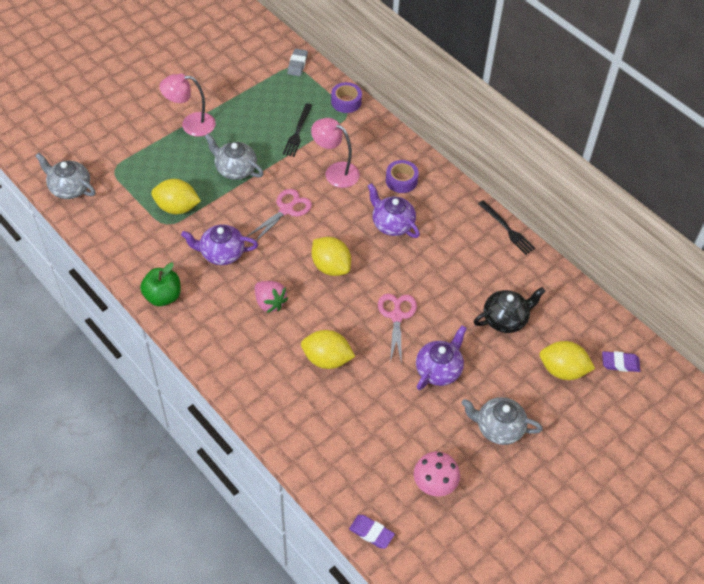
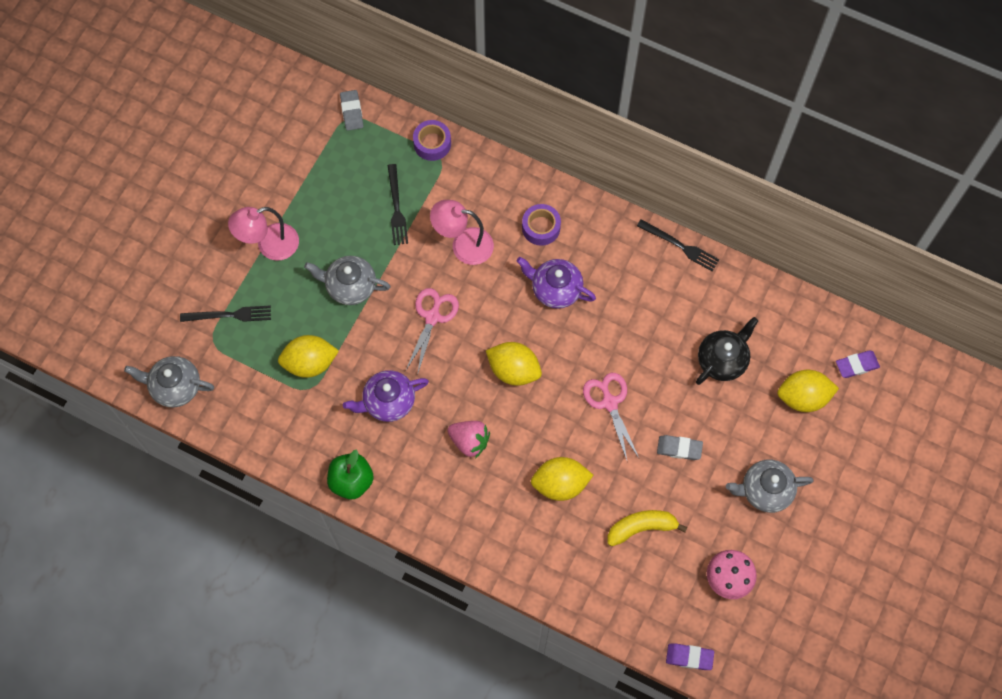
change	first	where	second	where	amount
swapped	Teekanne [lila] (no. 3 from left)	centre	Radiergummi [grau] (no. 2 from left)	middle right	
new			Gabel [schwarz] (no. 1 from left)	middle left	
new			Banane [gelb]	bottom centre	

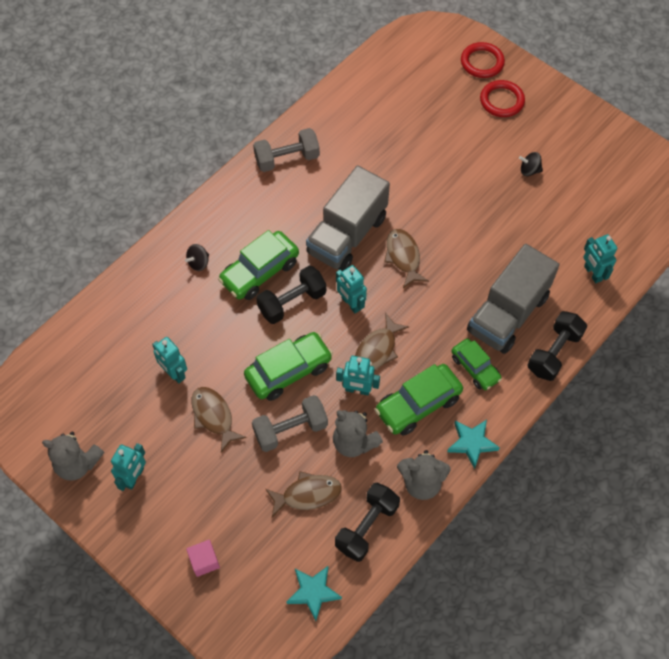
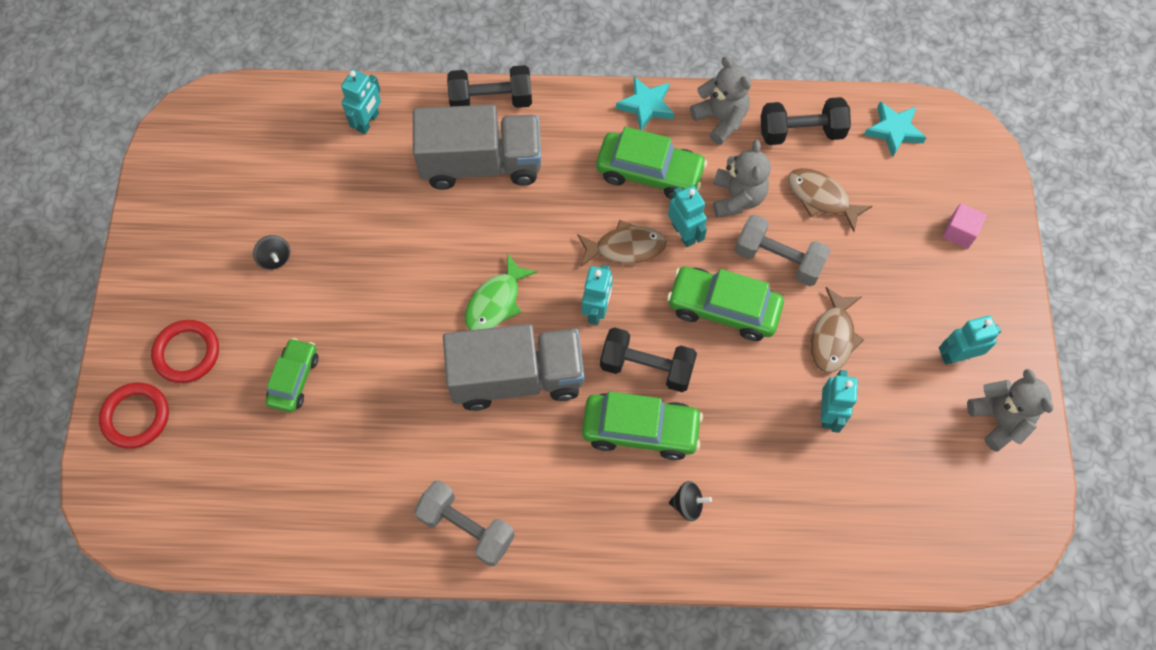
change	first	where	second	where	amount
repainted	Fisch [braun] (no. 4 from left)	centre	Fisch [grün]	centre	
shifted	Auto [grün] (no. 4 from left in the first image)	middle right	Auto [grün] (no. 1 from left)	middle left	

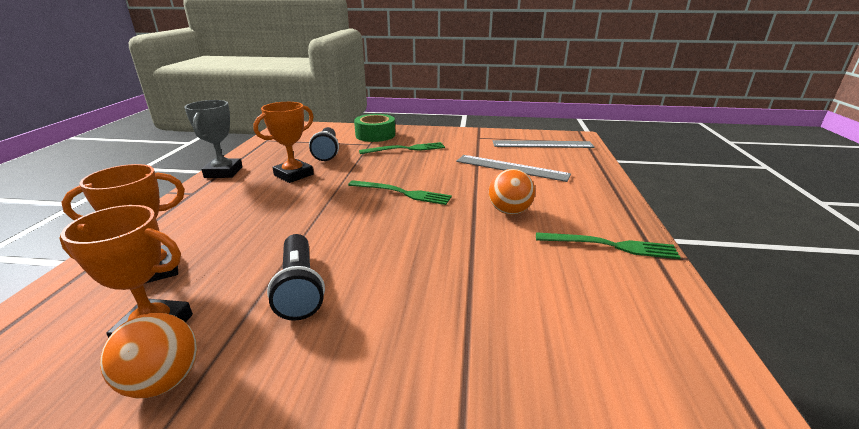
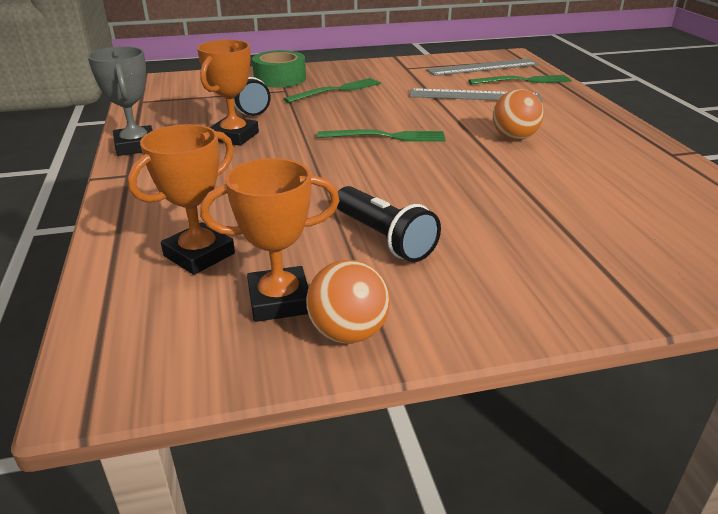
change	first	where	second	where	amount
shifted	Gabel [grün] (no. 3 from left)	middle right		top right	

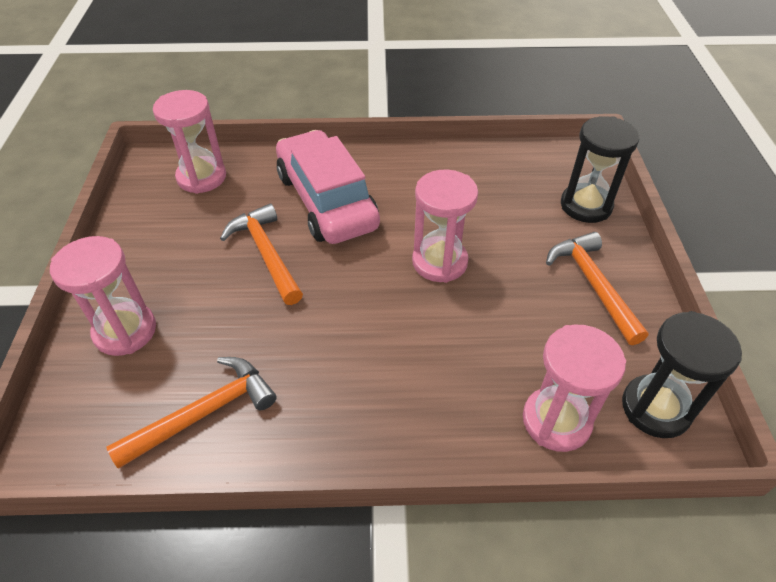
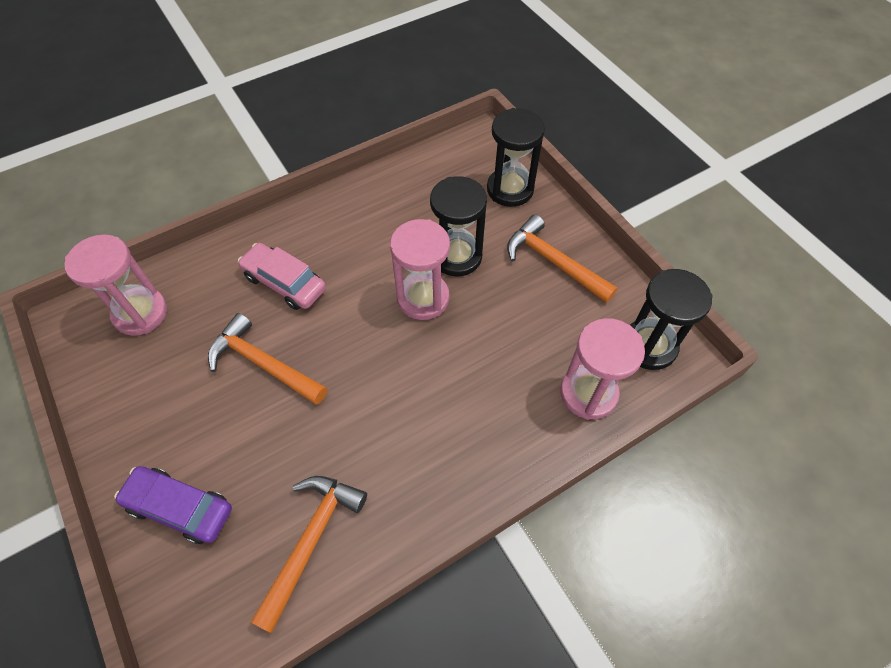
change	first	where	second	where	amount
swapped	Sanduhr [rosa] (no. 1 from left)	middle left	Auto [lila]	bottom left	
scaled	Auto [rosa]	top centre		middle left	x0.59
new			Sanduhr [schwarz] (no. 1 from left)	centre	

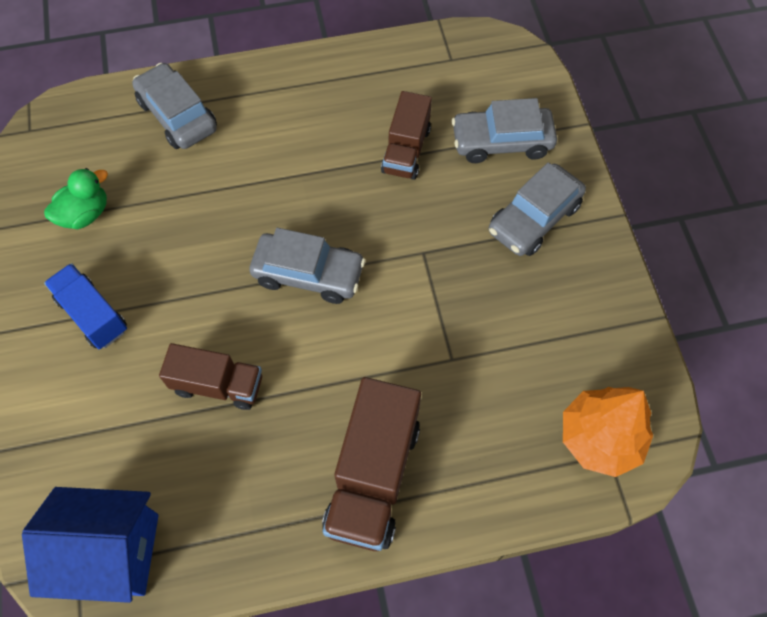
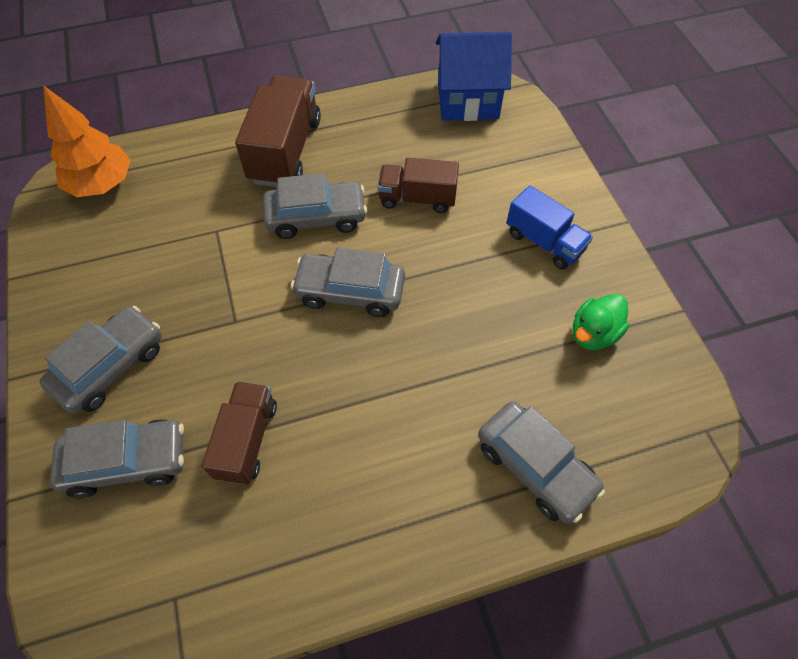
change	first	where	second	where	amount
new			Auto [grau] (no. 3 from left)	top centre	

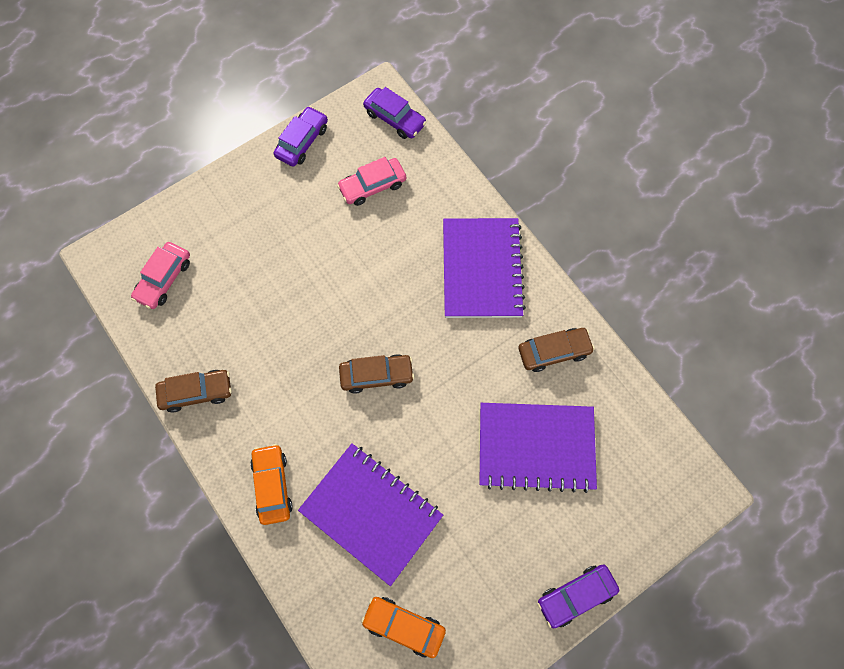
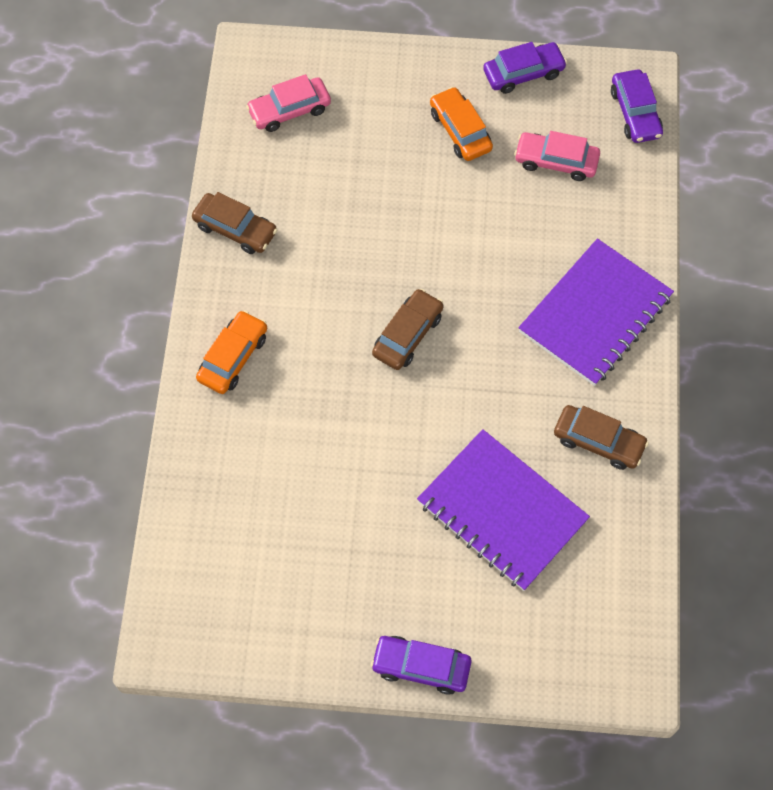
change	first	where	second	where	amount
gone	Notizbuch [lila] (no. 1 from left)	bottom centre			
rotated	Auto [braun] (no. 2 from left)	centre		centre	90 degrees counterclockwise
shifted	Auto [orange] (no. 2 from left)	bottom centre		top centre	

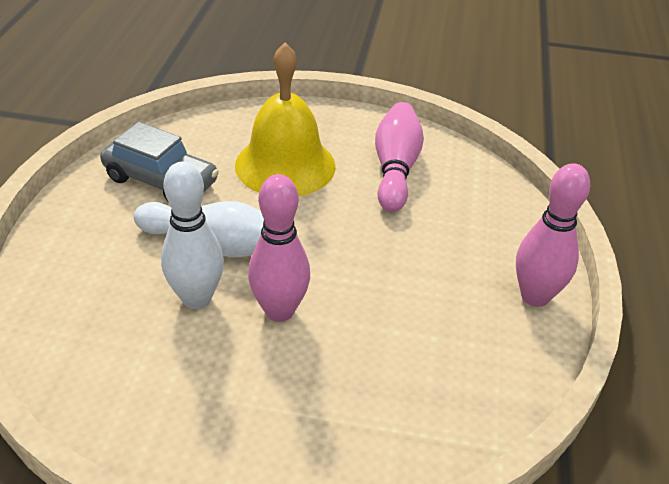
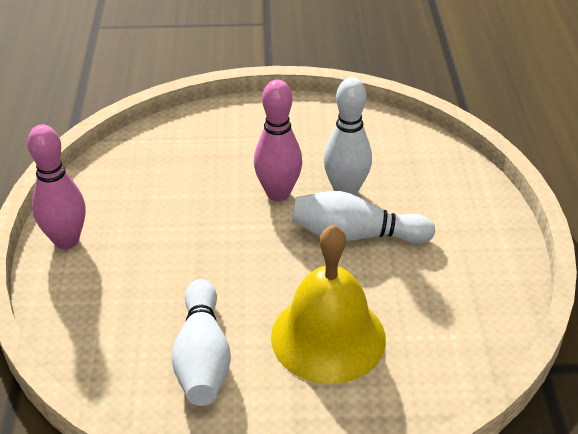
change	first	where	second	where	amount
gone	Auto [grau]	top left			
repainted	Bowlingkegel [rosa] (no. 2 from left)	top centre	Bowlingkegel [weiß] (no. 1 from left)	bottom centre	

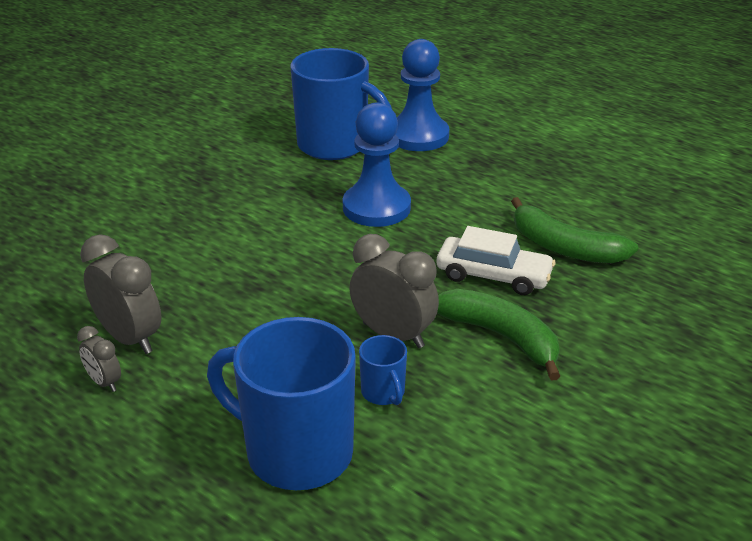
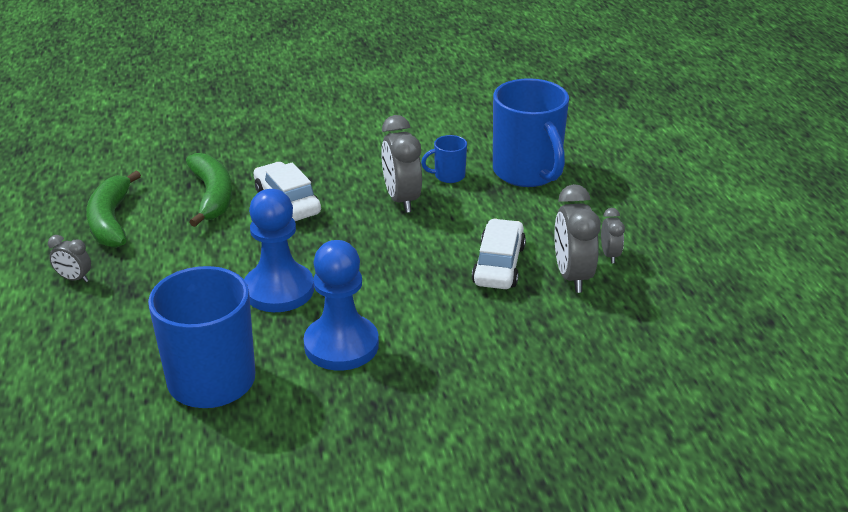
change	first	where	second	where	amount
rotated	Tasse [blau] (no. 3 from left in the first image)	bottom centre	Tasse [blau] (no. 2 from left)	top centre	120 degrees counterclockwise
shifted	Bauer [blau] (no. 2 from left)	top centre		centre	
shifted	Banane [grün] (no. 1 from left)	centre		middle left	
new			Wecker [grau] (no. 1 from left)	middle left	
new			Auto [weiß] (no. 2 from left)	centre	

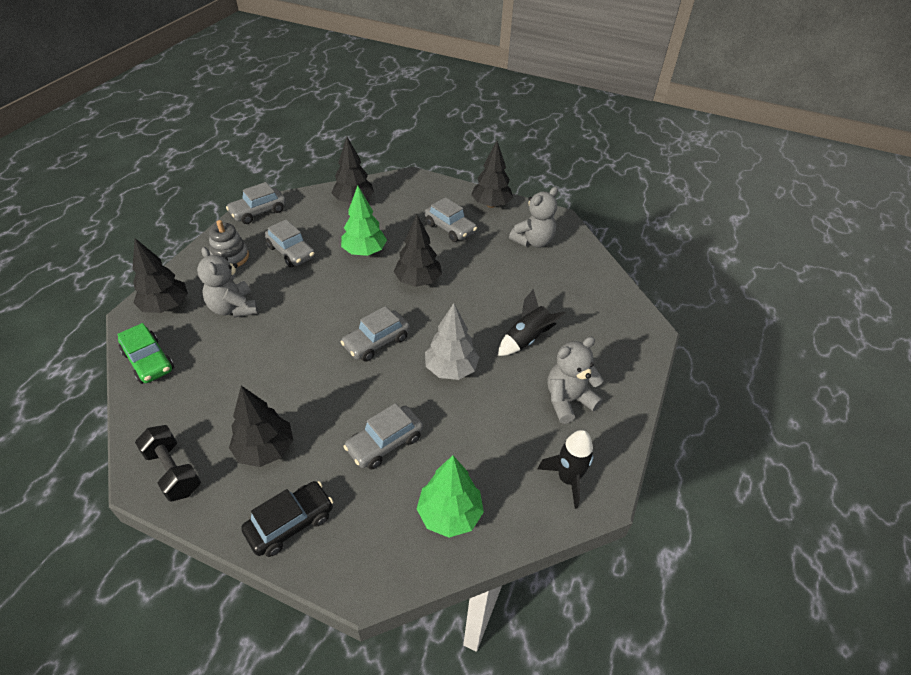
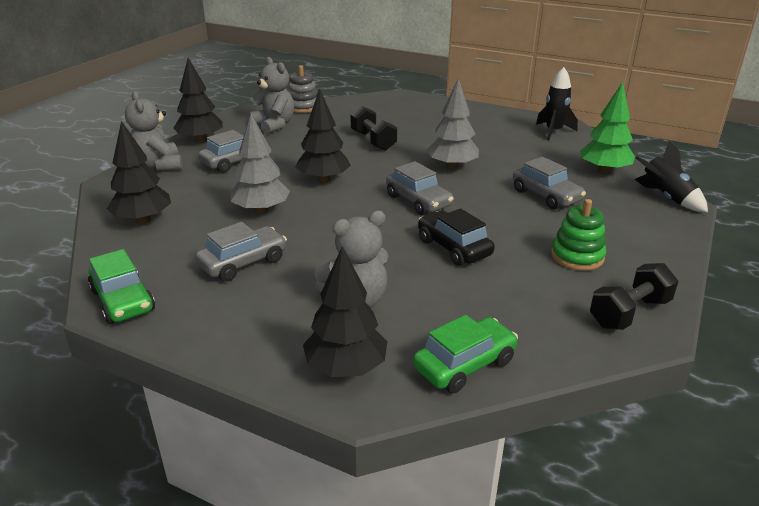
change	first	where	second	where	amount
shifted	Stapelspielzeug [grau]	middle left		top centre	
repainted	Auto [grau] (no. 1 from left)	top left	Auto [grün] (no. 1 from left)	middle left	
swapped	Baum [schwarz] (no. 2 from left)	middle left	Stapelspielzeug [grün]	middle right	
shifted	Auto [schwarz]	bottom left		centre	
repainted	Baum [grün] (no. 1 from left)	top centre	Baum [grau] (no. 1 from left)	top centre	
shifted	Rakete [schwarz] (no. 1 from left in the first image)	centre	Rakete [schwarz] (no. 2 from left)	middle right	
shifted	Teddybär [grau] (no. 3 from left in the first image)	centre	Teddybär [grau] (no. 1 from left)	top left	
new			Hantel [schwarz] (no. 1 from left)	top centre	

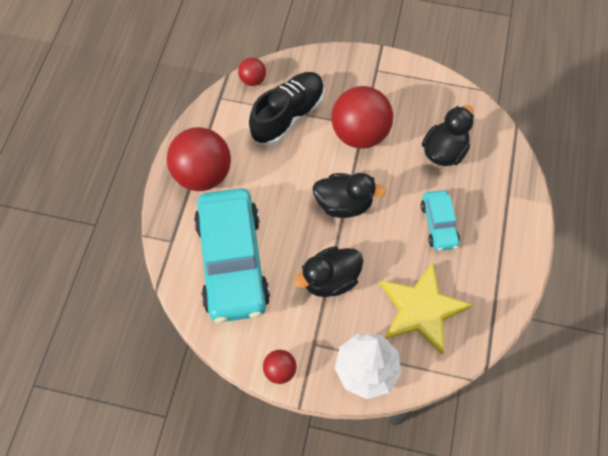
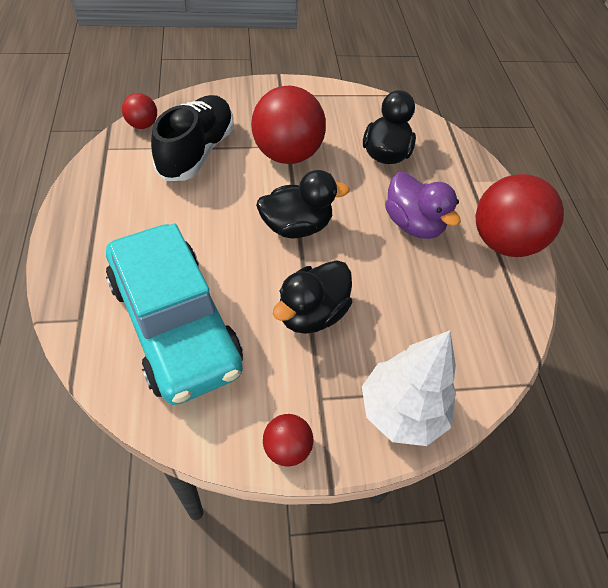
change	first	where	second	where	amount
shifted	Ball [rot] (no. 1 from left in the first image)	middle left	Ball [rot] (no. 4 from left)	middle right	
gone	Stern [gelb]	bottom right			
swapped	Auto [türkis] (no. 2 from left)	middle right	Ente [lila]	middle right	

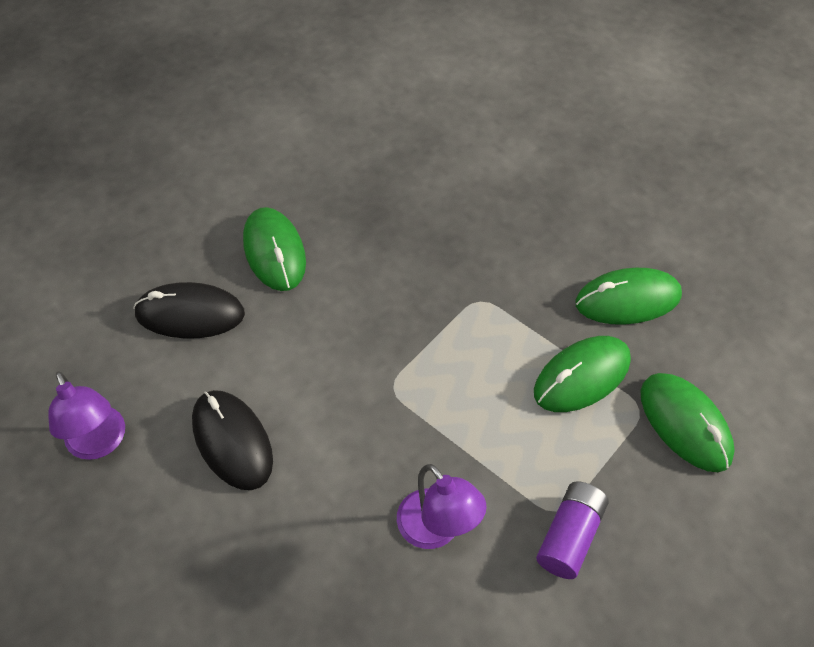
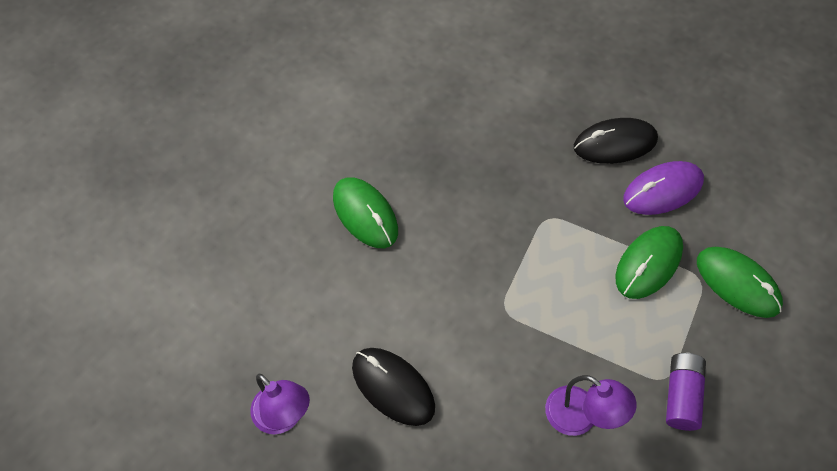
change	first	where	second	where	amount
shifted	Computermaus [schwarz] (no. 1 from left in the first image)	middle left	Computermaus [schwarz] (no. 2 from left)	top right	
repainted	Computermaus [grün] (no. 3 from left)	middle right	Computermaus [lila]	middle right	

